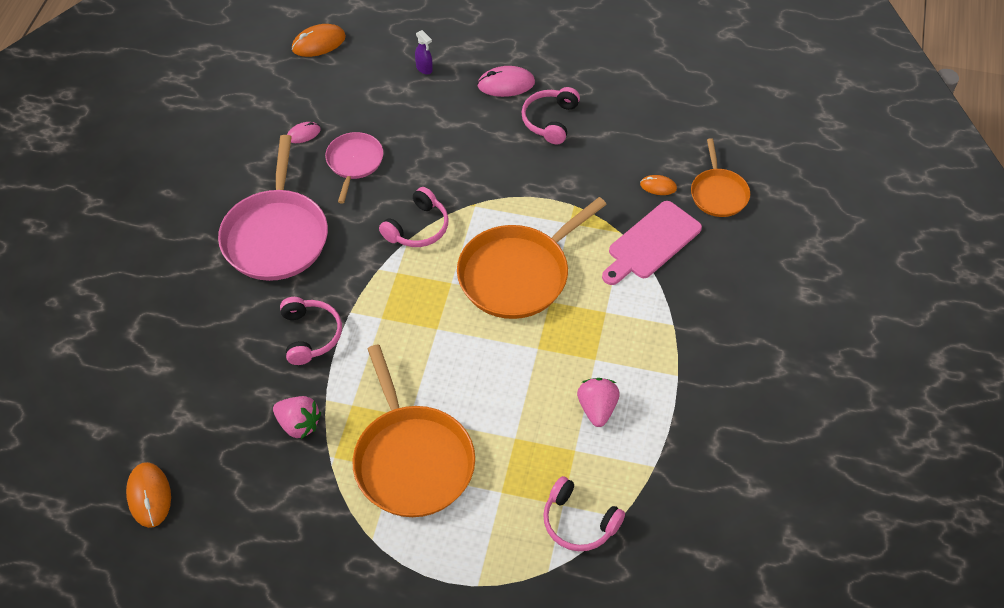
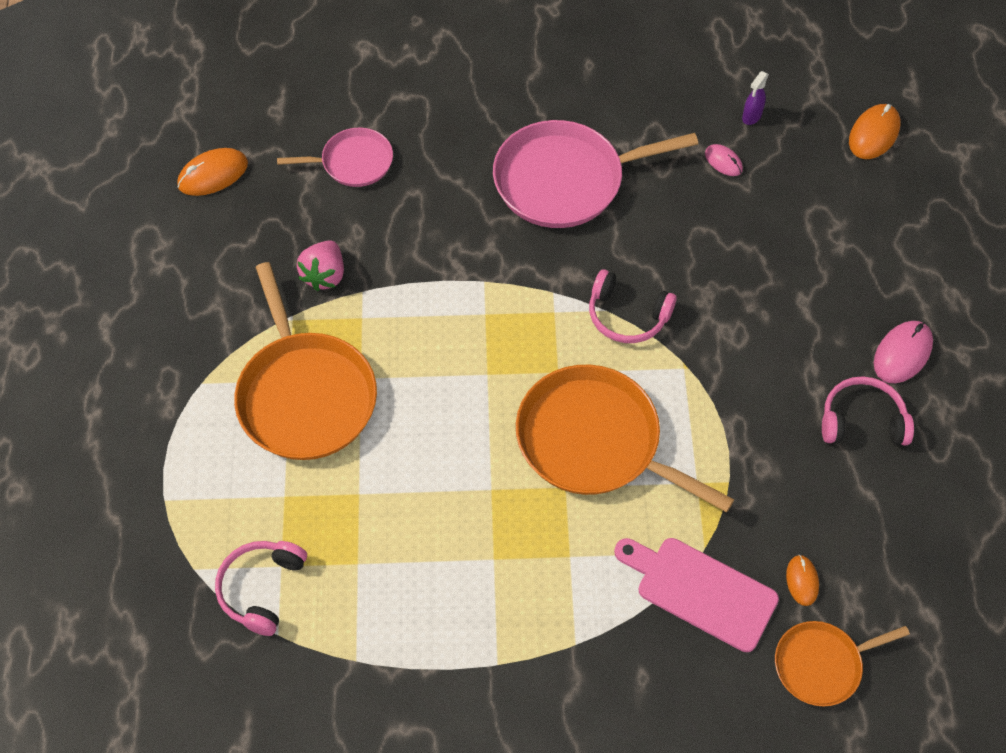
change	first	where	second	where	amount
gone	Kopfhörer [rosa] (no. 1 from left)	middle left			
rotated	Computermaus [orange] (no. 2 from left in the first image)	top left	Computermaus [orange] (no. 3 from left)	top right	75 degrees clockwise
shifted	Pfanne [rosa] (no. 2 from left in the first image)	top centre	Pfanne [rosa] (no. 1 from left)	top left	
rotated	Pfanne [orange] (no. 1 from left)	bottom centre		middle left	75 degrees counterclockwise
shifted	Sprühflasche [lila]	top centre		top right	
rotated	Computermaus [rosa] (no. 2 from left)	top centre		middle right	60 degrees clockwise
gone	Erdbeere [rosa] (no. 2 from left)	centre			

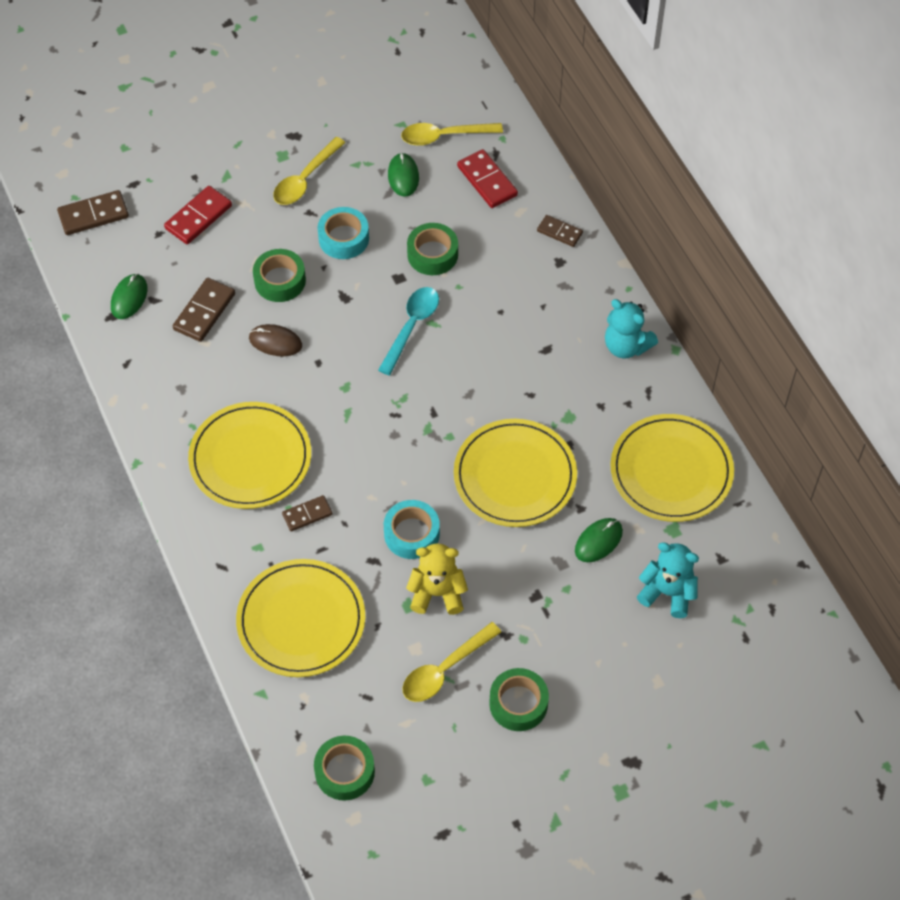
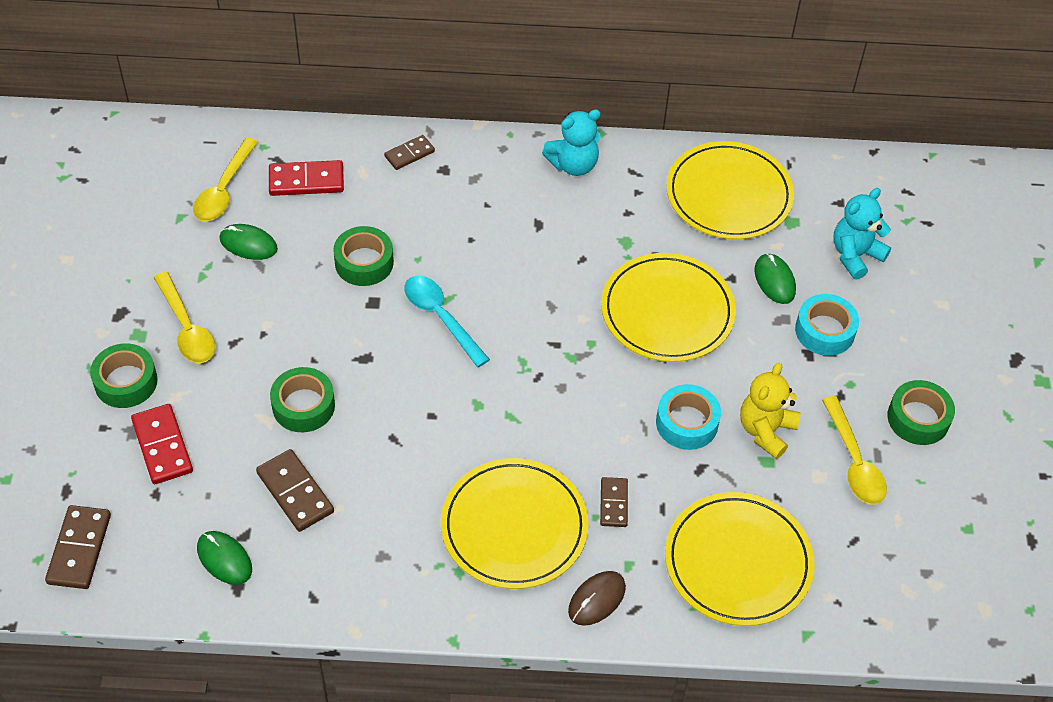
change	first	where	second	where	amount
shifted	Computermaus [braun]	middle left		bottom centre	
shifted	Klebeband [grün] (no. 2 from left in the first image)	bottom centre	Klebeband [grün] (no. 1 from left)	middle left	
shifted	Klebeband [türkis] (no. 1 from left in the first image)	top centre	Klebeband [türkis] (no. 2 from left)	middle right	

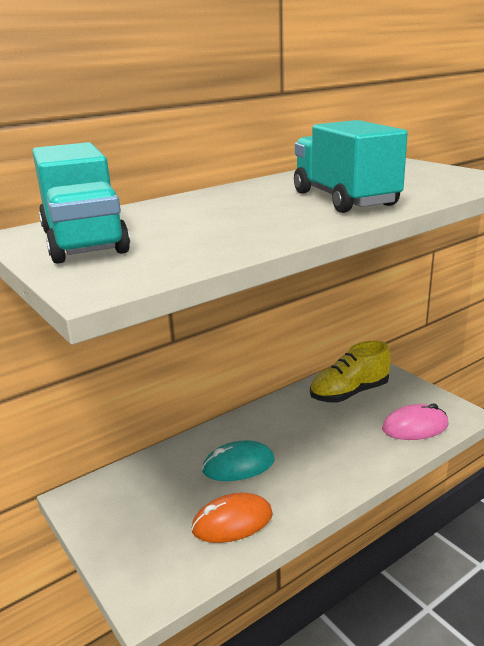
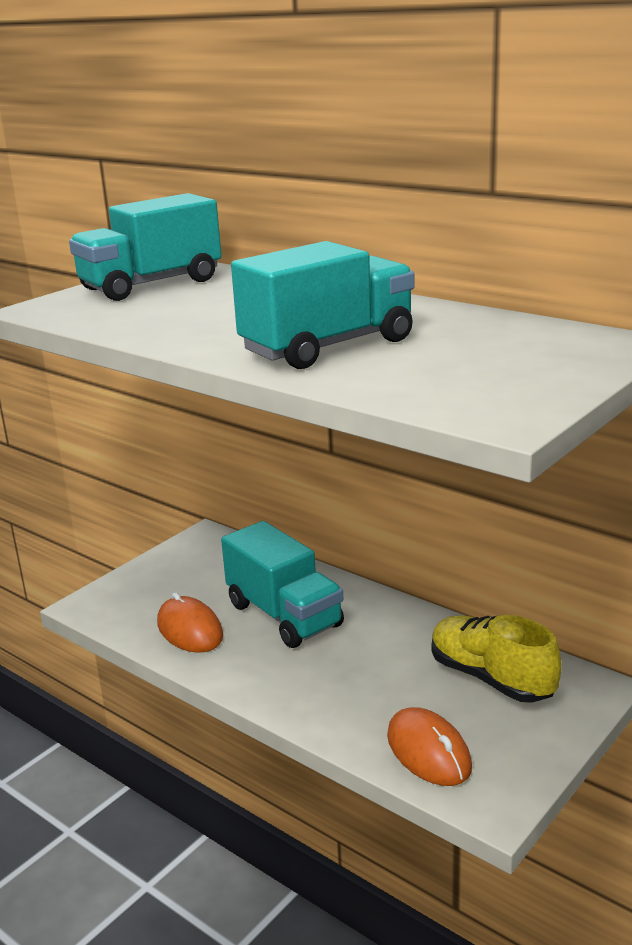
change	first	where	second	where	amount
swapped	Computermaus [türkis]	bottom centre	Lastwagen [türkis] (no. 2 from left)	centre	
repainted	Computermaus [rosa]	middle right	Computermaus [orange] (no. 2 from left)	bottom right	

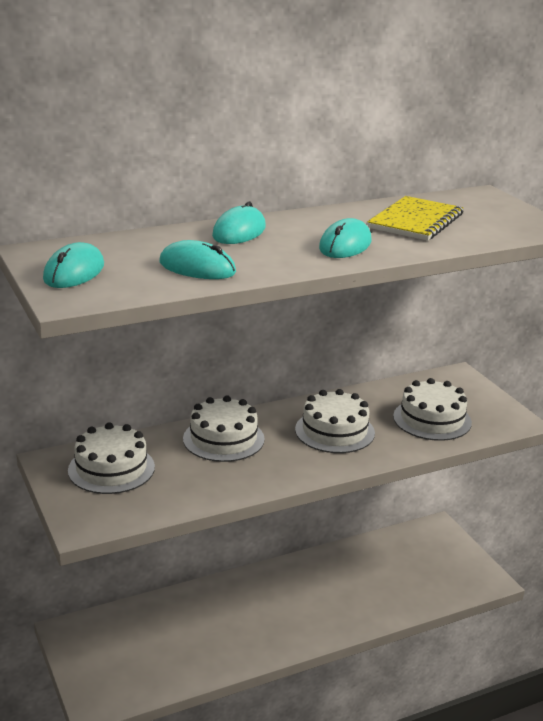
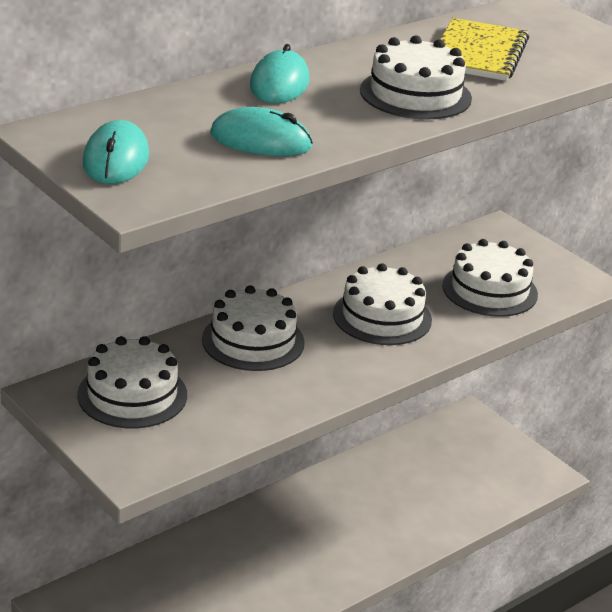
change	first	where	second	where	amount
swapped	Computermaus [türkis] (no. 4 from left)	top centre	Kuchen [weiß] (no. 4 from left)	top right	

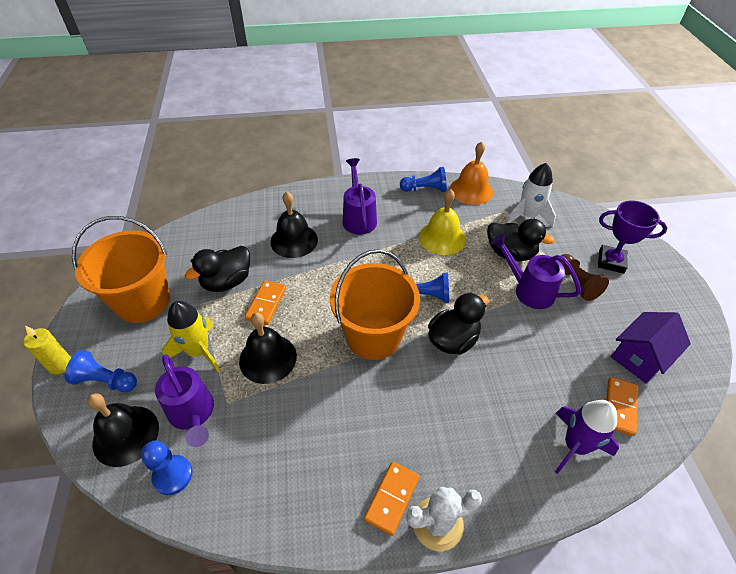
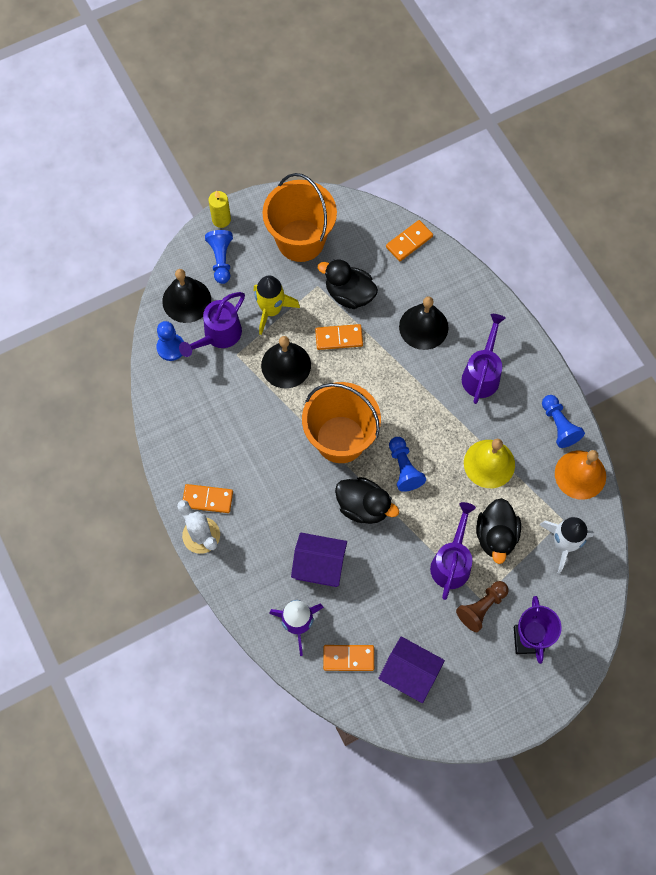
change	first	where	second	where	amount
rotated	Gießkanne [lila] (no. 2 from left in the first image)	centre	Gießkanne [lila] (no. 3 from left)	middle right	45 degrees counterclockwise
new			Haus [lila] (no. 1 from left)	centre	
new			Dominostein [orange] (no. 4 from left)	top centre	

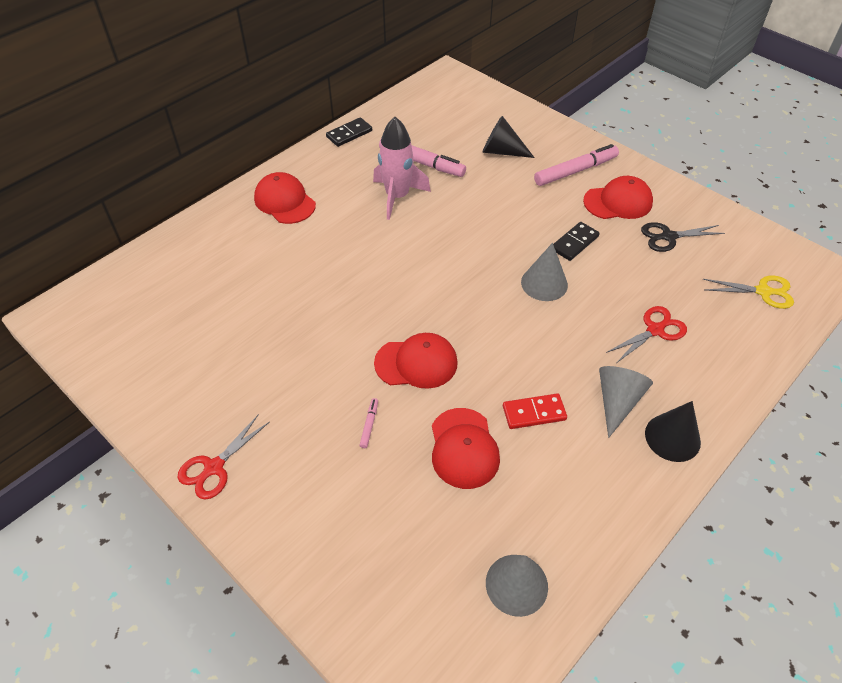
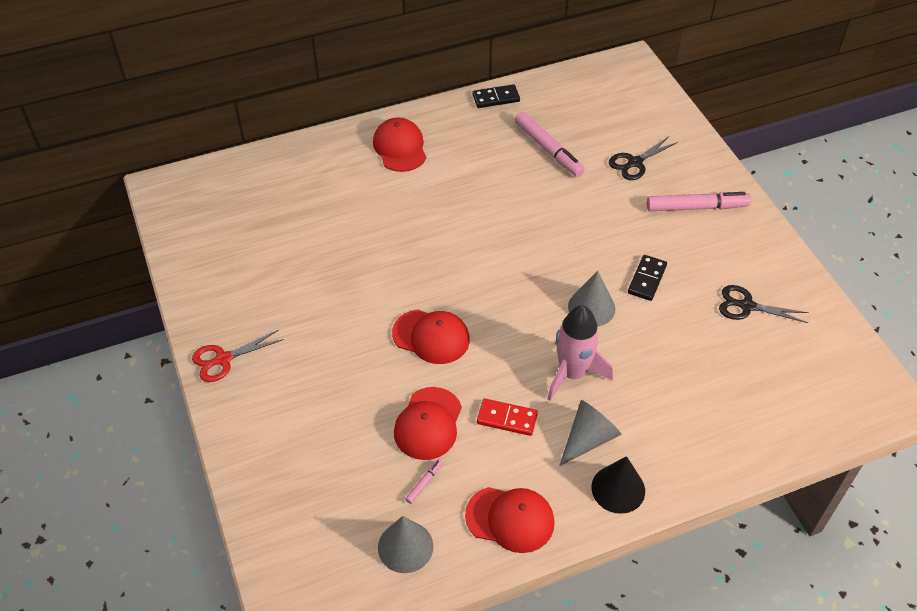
change	first	where	second	where	amount
shifted	Filzstift [rosa] (no. 1 from left)	centre		bottom centre	
shifted	Rakete [rosa]	top centre		centre	
swapped	Kegel [schwarz] (no. 1 from left)	top centre	Schere [schwarz] (no. 1 from left)	top right	
rotated	Dominostein [schwarz] (no. 2 from left)	middle right		middle right	45 degrees counterclockwise
shifted	Kappe [rot] (no. 4 from left)	top right		bottom centre	
gone	Schere [rot] (no. 2 from left)	middle right			
gone	Schere [gelb]	middle right			

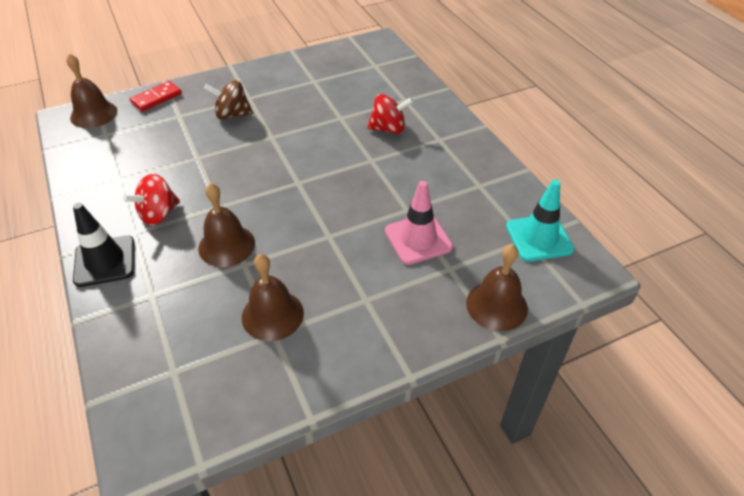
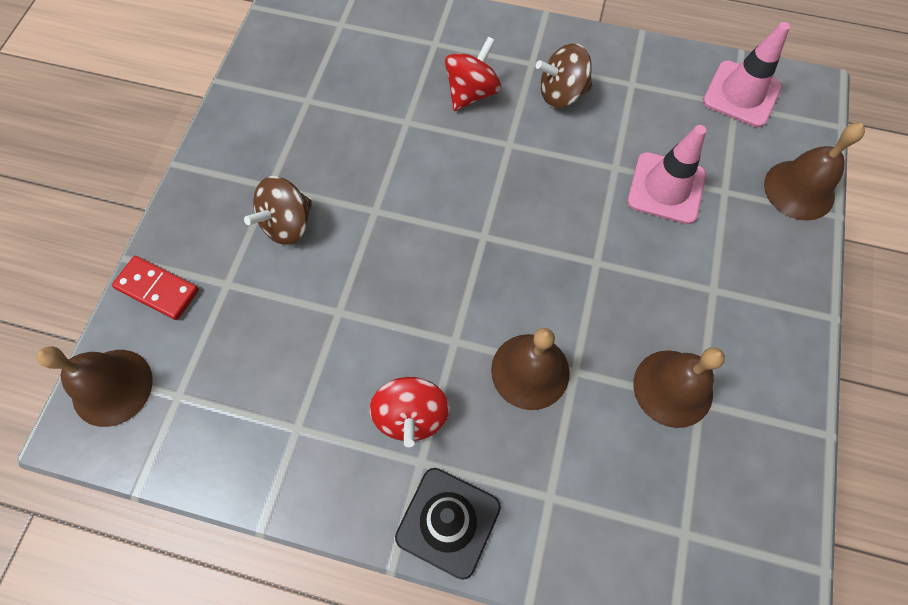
change	first	where	second	where	amount
rotated	Dominostein [rot]	top left		middle left	60 degrees counterclockwise
repainted	Leitkegel [türkis]	middle right	Leitkegel [rosa] (no. 2 from left)	top right	
new			Kreisel [braun] (no. 2 from left)	top centre	

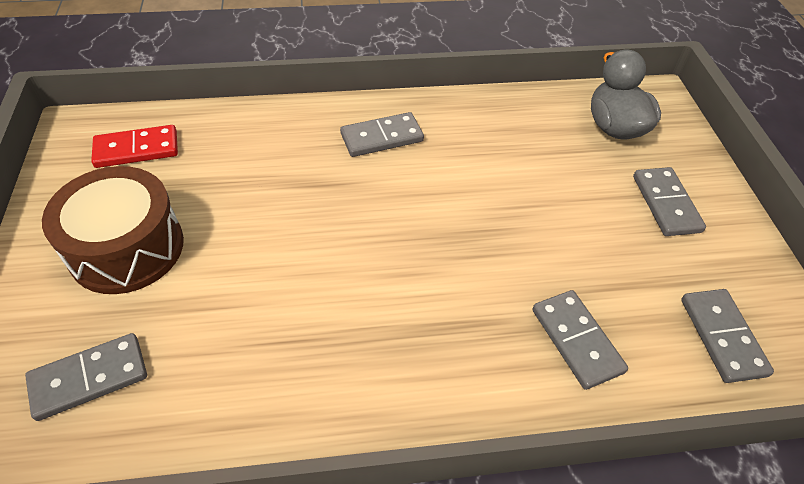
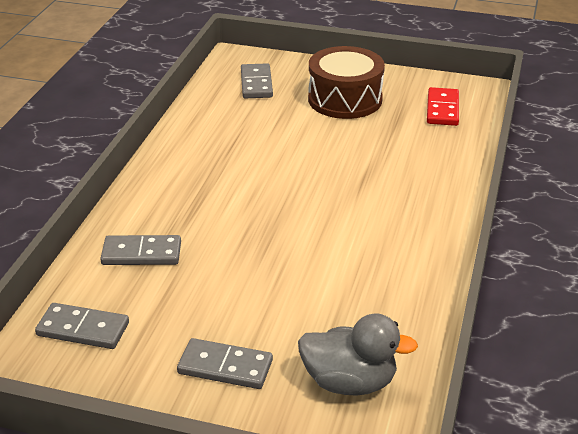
change	first	where	second	where	amount
gone	Dominostein [grau] (no. 2 from left)	top centre			

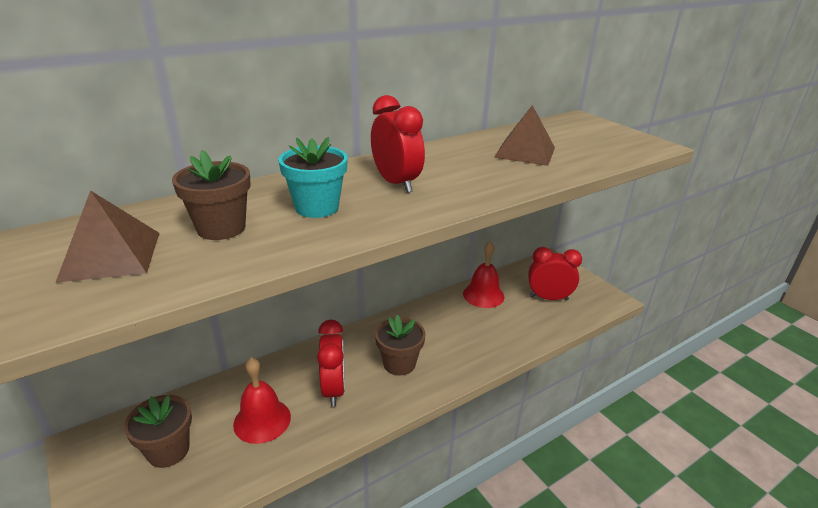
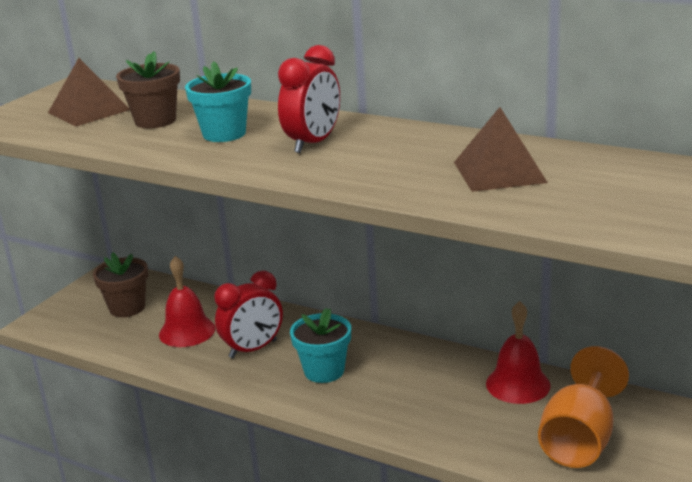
change	first	where	second	where	amount
repainted	Blumentopf [braun] (no. 3 from left)	bottom centre	Blumentopf [türkis] (no. 2 from left)	bottom centre	
swapped	Wecker [rot] (no. 3 from left)	middle right	Kelch [orange]	bottom right	

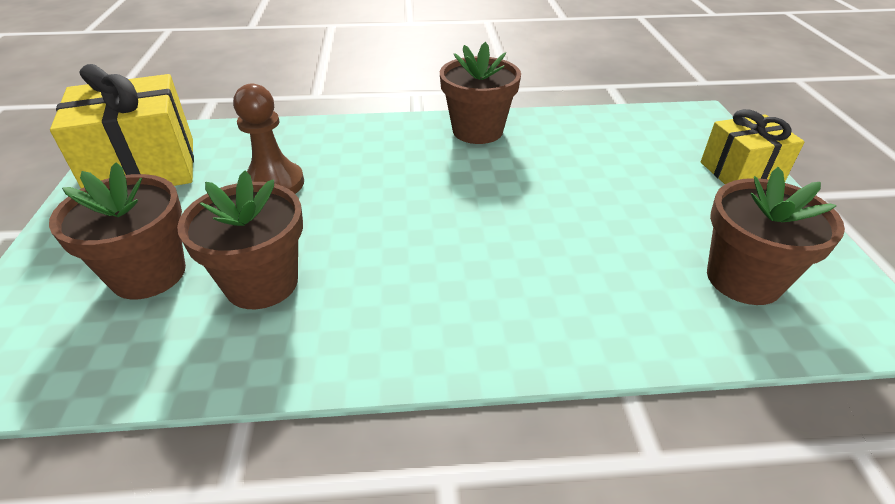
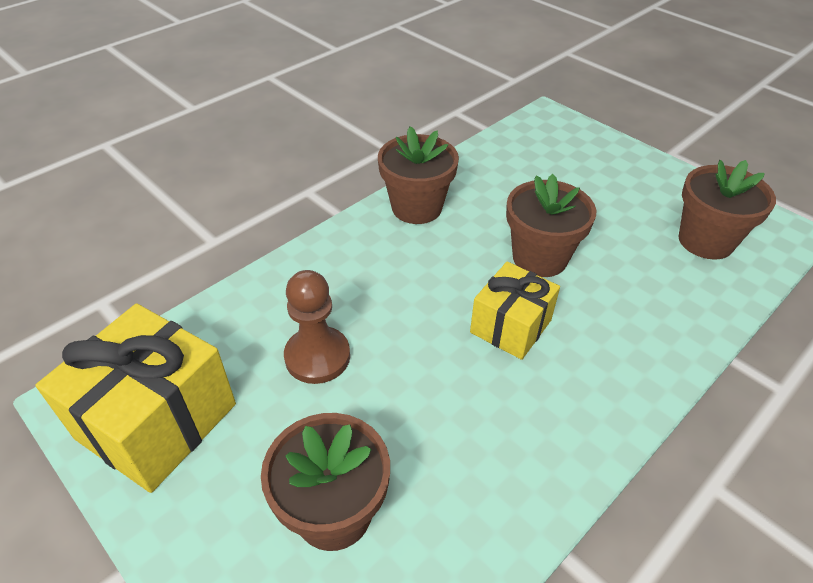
change	first	where	second	where	amount
shifted	Blumentopf [braun] (no. 2 from left in the first image)	middle left	Blumentopf [braun] (no. 3 from left)	middle right	
shifted	Geschenk [gelb] (no. 2 from left)	top right		centre	

